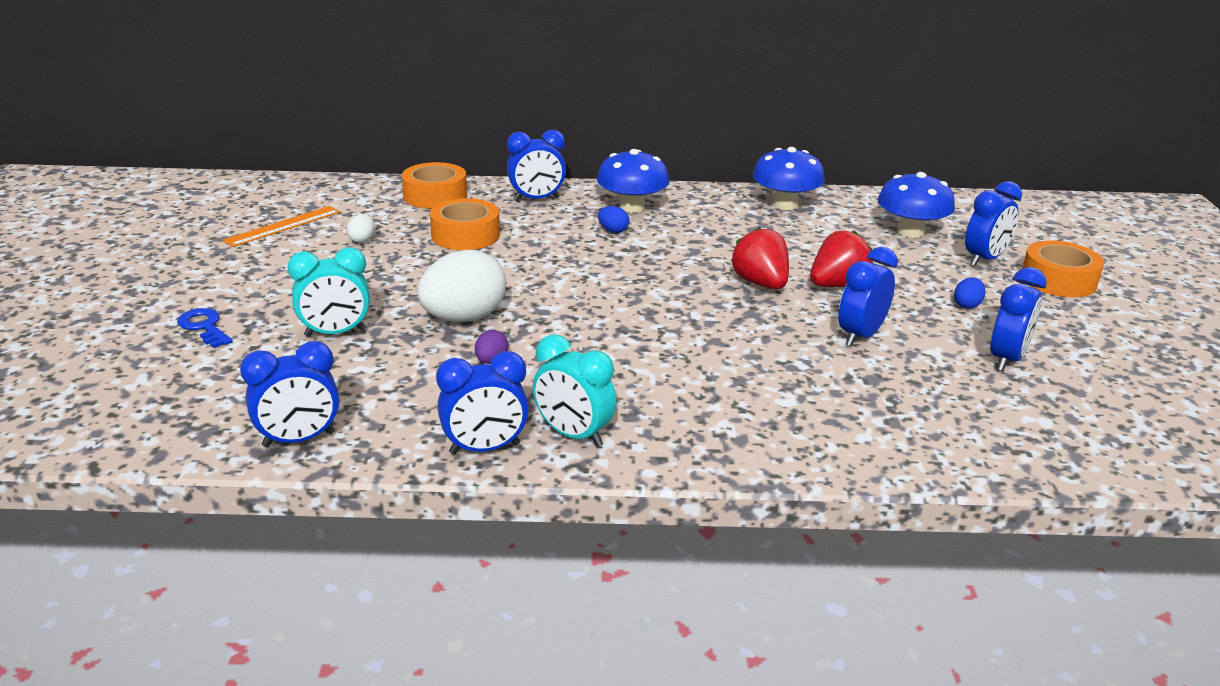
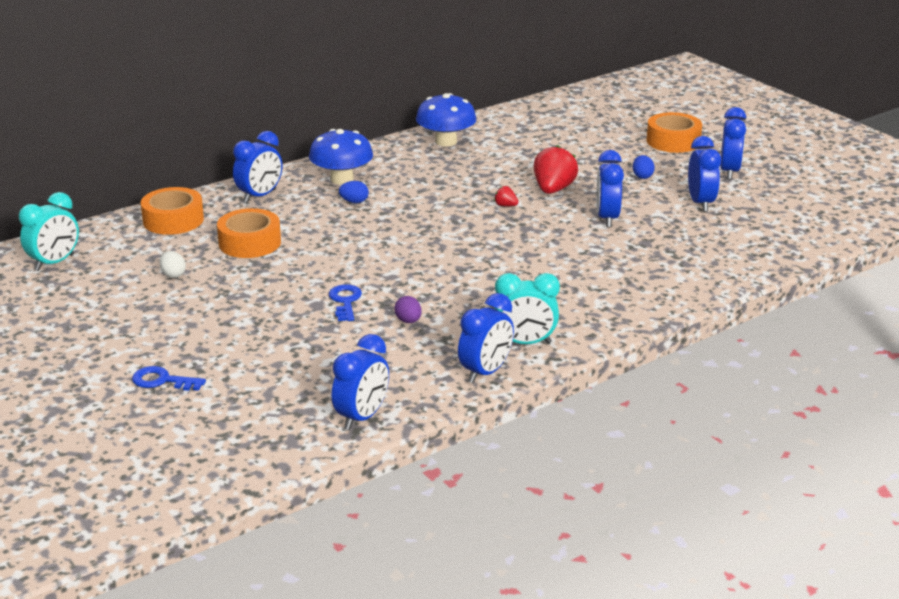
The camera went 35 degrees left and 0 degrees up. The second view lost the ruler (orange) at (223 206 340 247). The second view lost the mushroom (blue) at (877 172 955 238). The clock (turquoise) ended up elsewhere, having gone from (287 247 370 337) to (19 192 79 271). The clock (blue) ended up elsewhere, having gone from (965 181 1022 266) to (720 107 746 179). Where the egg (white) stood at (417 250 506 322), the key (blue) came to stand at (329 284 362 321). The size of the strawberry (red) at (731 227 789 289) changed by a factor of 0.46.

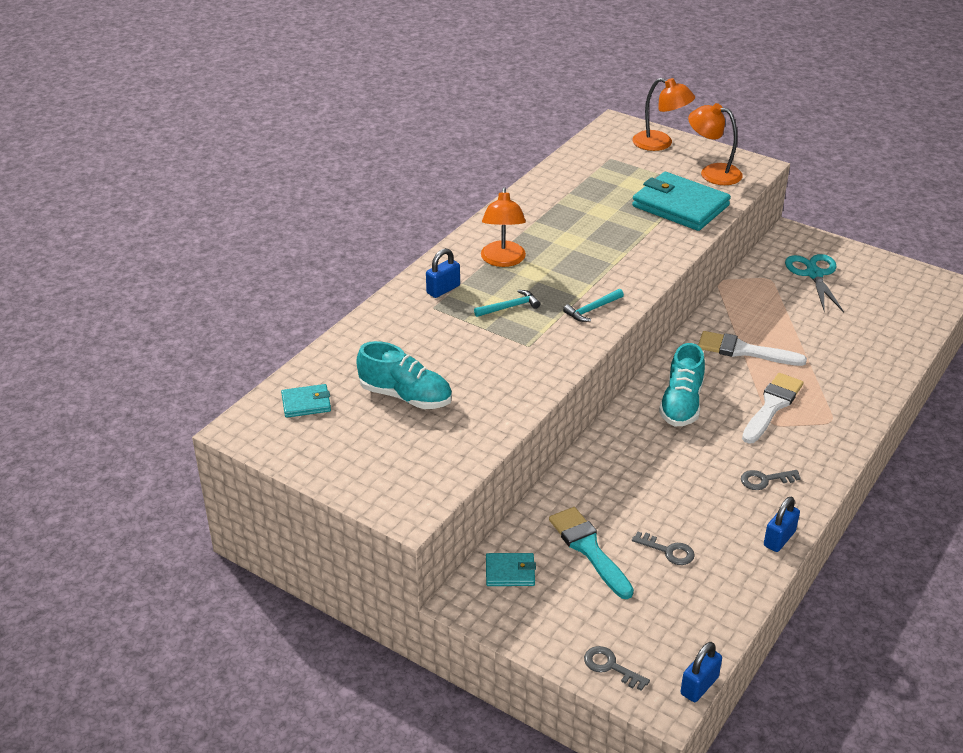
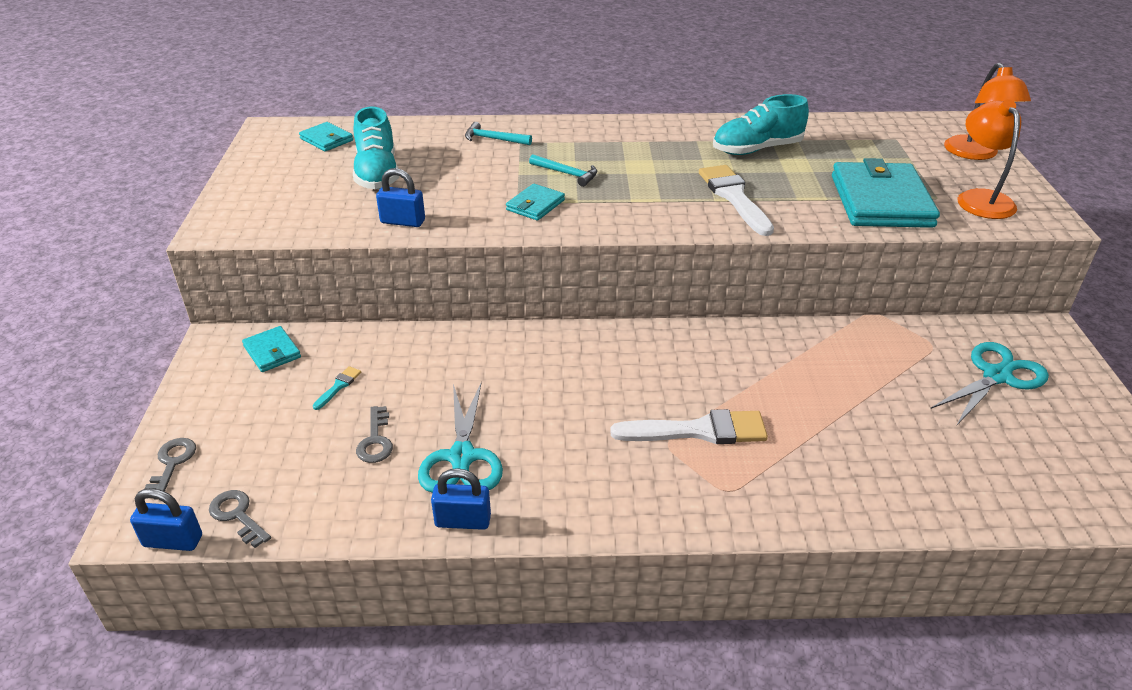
The camera went 55 degrees right and 0 degrees up. The second view lost the lamp (orange) at (481 187 526 267). The second view gained the scissors (turquoise) at (418 381 503 493). The second view gained the wallet (turquoise) at (506 184 565 221). The padlock (blue) ended up elsewhere, having gone from (426 248 460 298) to (376 168 425 227). The hammer (turquoise) ended up elsewhere, having gone from (563 289 624 322) to (465 122 532 145). The shoe (turquoise) ended up elsewhere, having gone from (659 343 705 426) to (713 94 809 155). The brush (white) ended up elsewhere, having gone from (698 331 807 366) to (699 165 774 236). The key (grey) ended up elsewhere, having gone from (741 470 801 490) to (209 490 271 548). The size of the brush (turquoise) at (549 507 634 599) changed by a factor of 0.45.

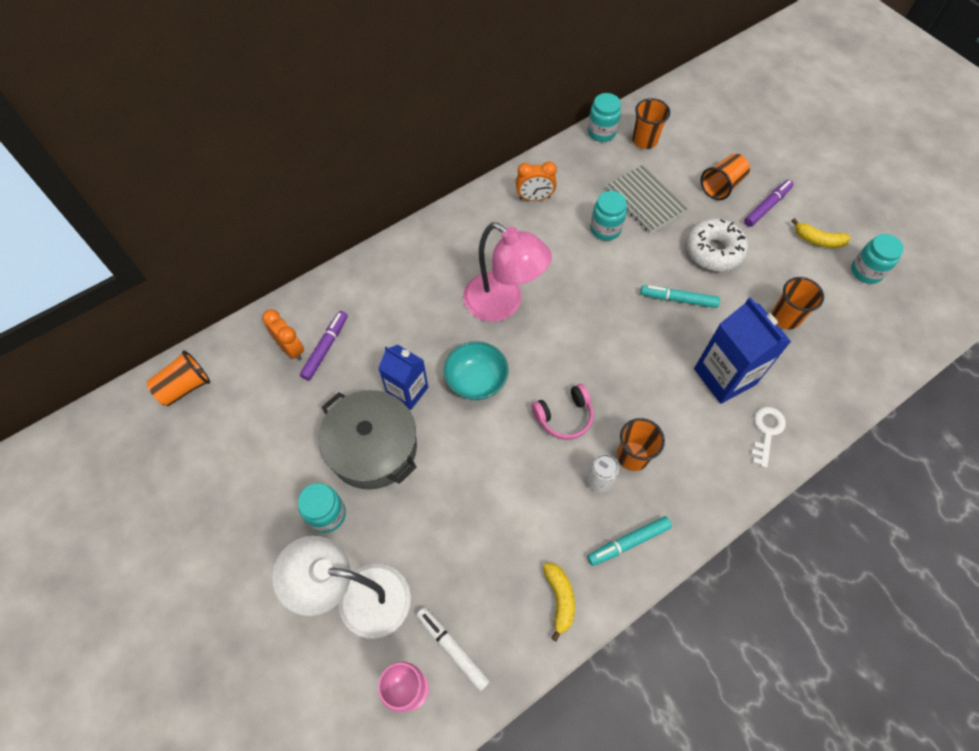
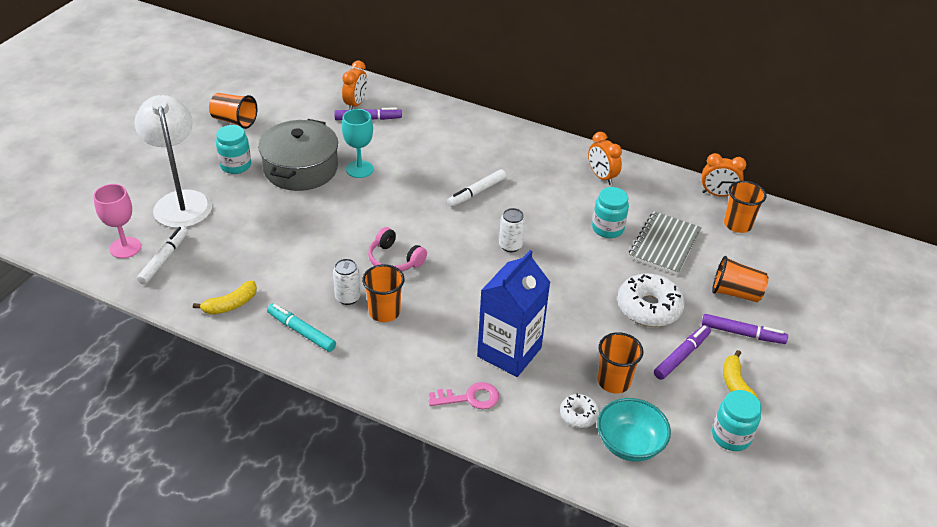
The camera went 60 degrees right and 20 degrees down. The second view lost the marker (turquoise) at (640 285 720 308). The second view gained the can (white) at (499 208 525 252). The second view gained the donut (white) at (560 393 599 428). The second view gained the marker (purple) at (654 325 711 380). The cup (orange) ended up elsewhere, having gone from (147 350 210 406) to (209 93 257 129). The bowl (turquoise) ended up elsewhere, having gone from (444 341 509 400) to (597 398 671 462). Where the carton (blue) stood at (378 345 428 410), the goblet (turquoise) came to stand at (342 109 374 178). Where the lamp (pink) stood at (463 222 552 322), the marker (white) came to stand at (447 169 506 207). Where the jar (turquoise) stood at (588 93 621 142), the clock (orange) came to stand at (702 153 747 197). What was the key (white) at (751 407 786 468) turned into the key (pink) at (429 382 499 409).

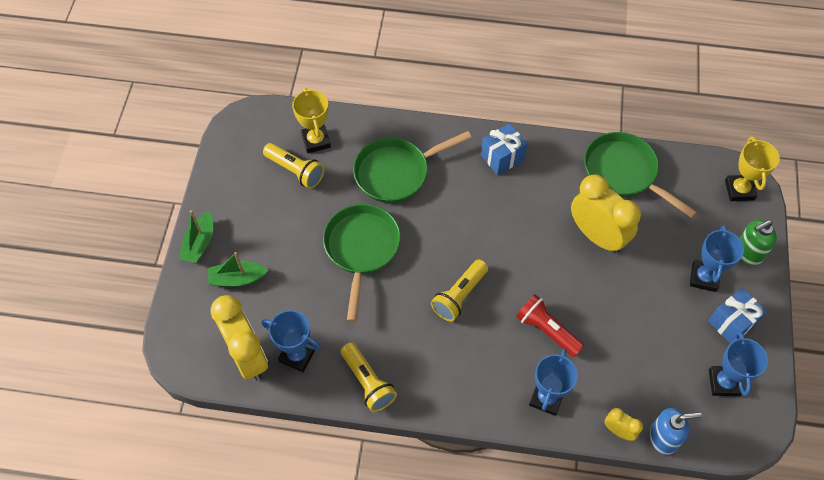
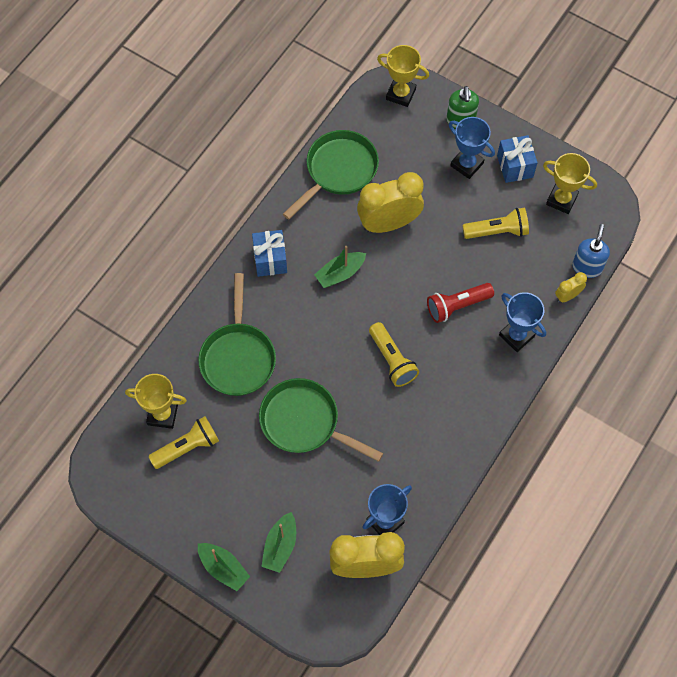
The camera went 65 degrees left and 5 degrees up. The second view gained the boat (green) at (314 246 366 288). The flashlight (yellow) ended up elsewhere, having gone from (341 342 397 412) to (462 208 529 239). What was the trophy (blue) at (709 331 768 396) turned into the trophy (yellow) at (543 153 597 214). The pan (green) at (584 132 697 218) ended up facing another way, 150 degrees clockwise from before.

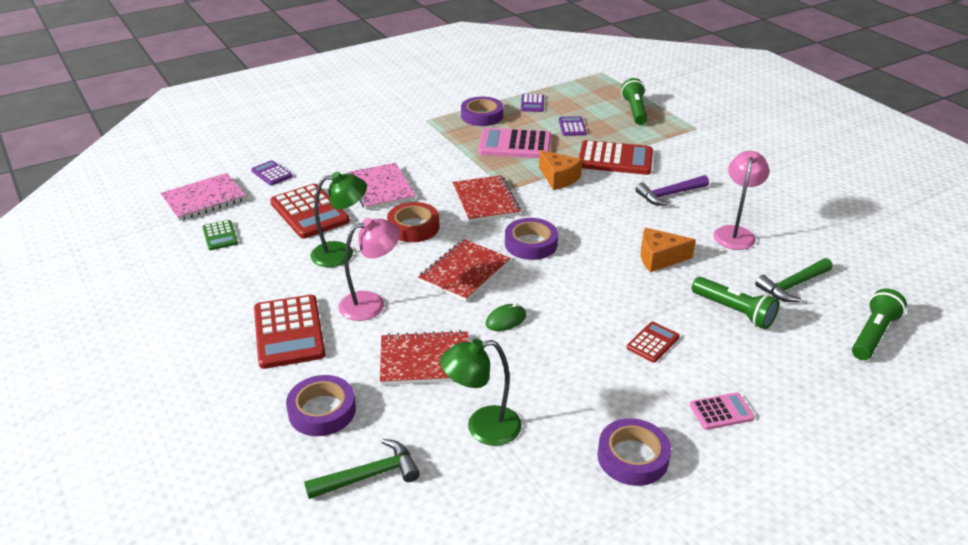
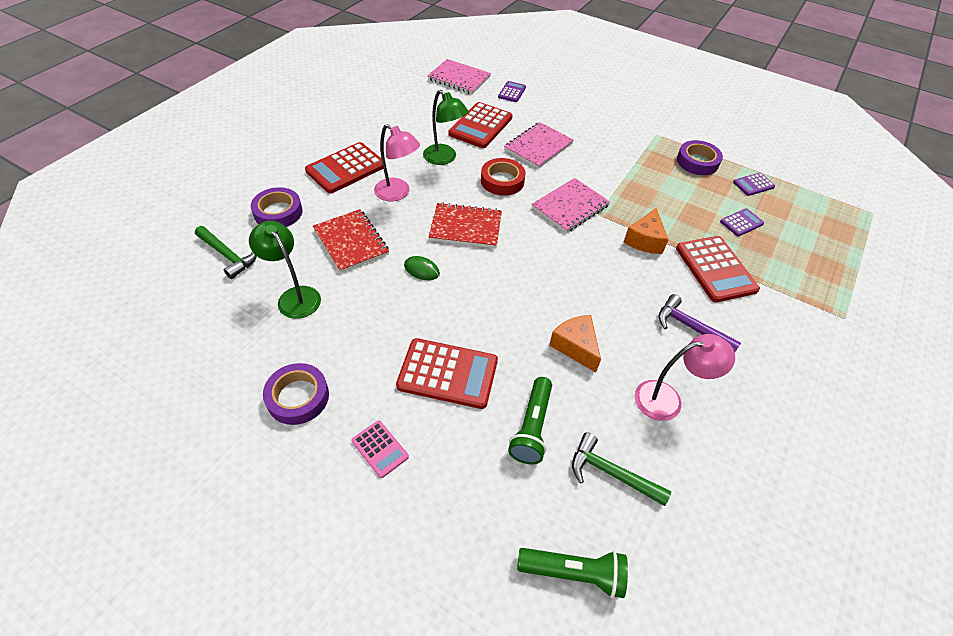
The camera went 60 degrees right and 15 degrees up. The second view lost the calculator (green) at (202 220 238 250). The second view lost the calculator (pink) at (478 128 551 158). The second view lost the tape (purple) at (505 218 558 260). The second view lost the flashlight (green) at (621 78 648 125). What was the notebook (red) at (452 175 521 223) turned into the notebook (pink) at (532 178 610 233). The size of the calculator (red) at (626 322 680 363) changed by a factor of 1.91.

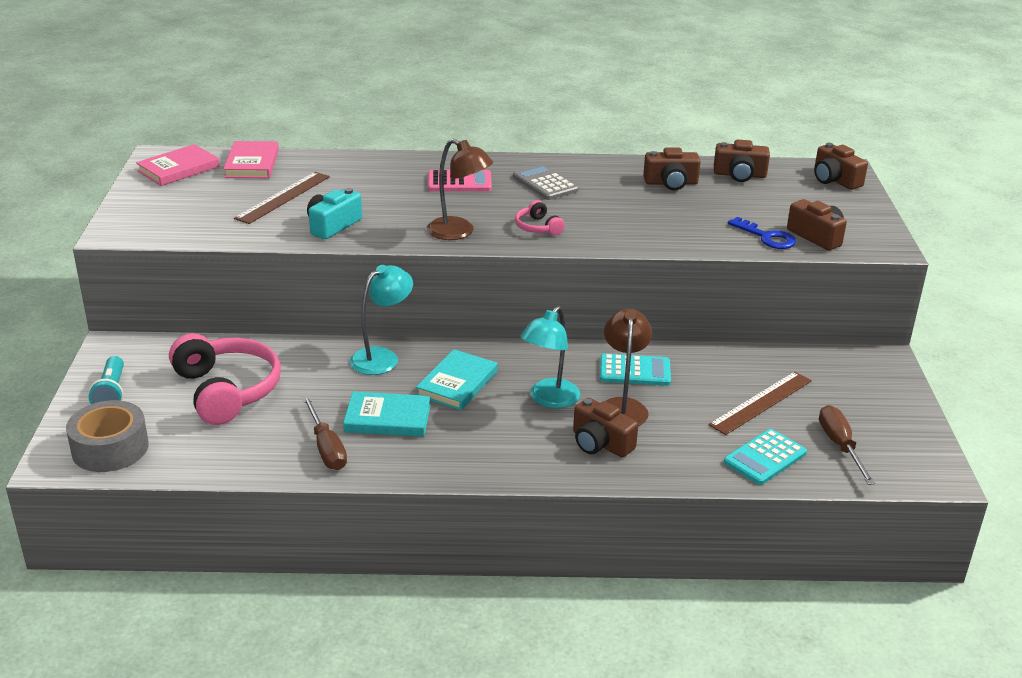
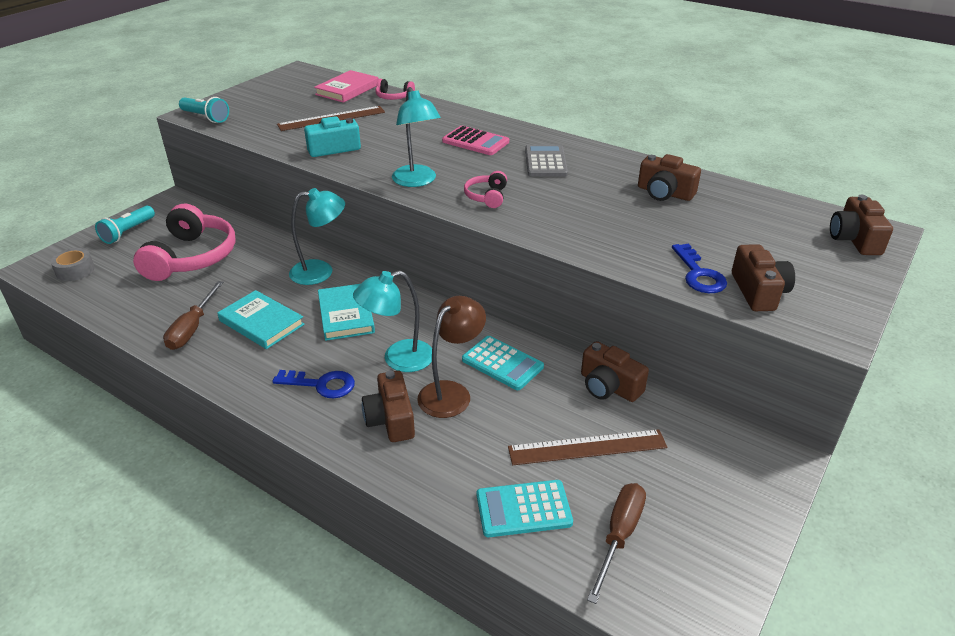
The camera went 35 degrees right and 5 degrees up. The second view lost the book (pink) at (136 144 219 186). The second view gained the flashlight (turquoise) at (179 97 229 123). The second view gained the key (blue) at (272 370 355 398). The second view gained the headphones (pink) at (375 79 415 100). The camera (brown) ended up elsewhere, having gone from (714 139 770 182) to (581 341 649 402). What was the lamp (brown) at (427 139 493 240) turned into the lamp (turquoise) at (392 87 441 187). The book (turquoise) at (416 349 498 410) ended up facing another way, 75 degrees counterclockwise from before. The size of the tape (grey) at (66 400 149 472) changed by a factor of 0.60.

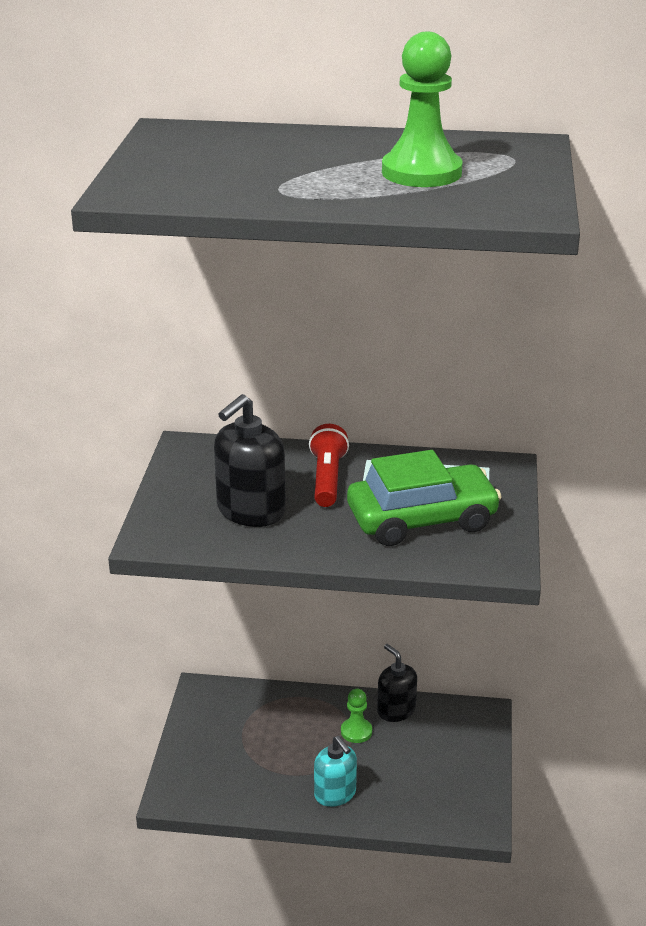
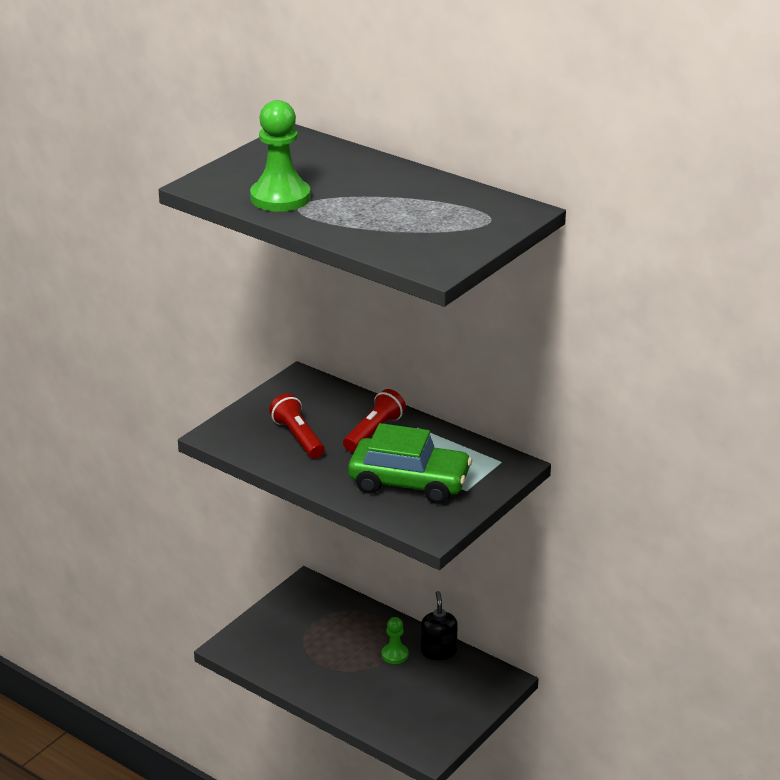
The camera went 30 degrees right and 0 degrees up. The second view lost the soap dispenser (turquoise) at (314 736 357 807). The pawn (green) ended up elsewhere, having gone from (382 32 463 187) to (250 100 310 212). Where the soap dispenser (black) stood at (214 394 286 527), the flashlight (red) came to stand at (269 393 325 458).

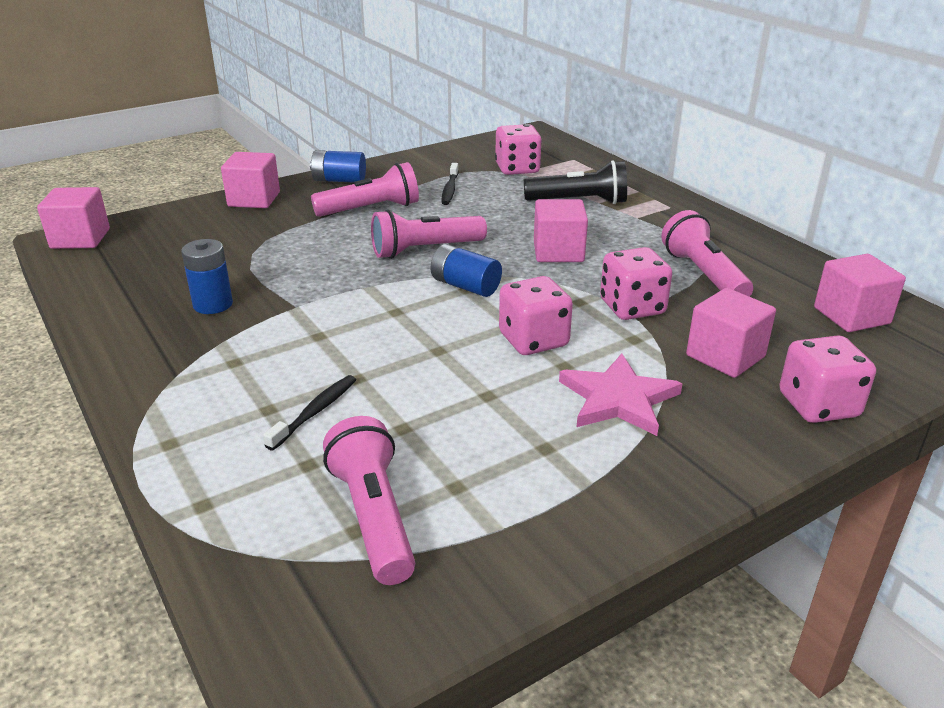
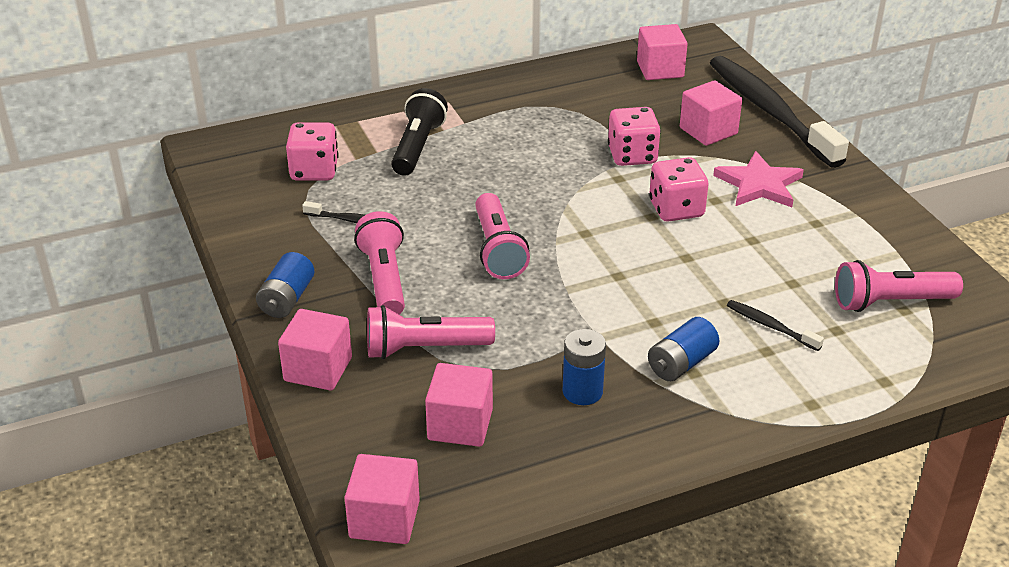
The camera went 80 degrees left and 5 degrees up. The battery (blue) ended up elsewhere, having gone from (431 244 502 297) to (648 317 719 381). The cube (pink) ended up elsewhere, having gone from (534 199 588 262) to (425 363 493 447). The flashlight (pink) ended up elsewhere, having gone from (661 210 753 297) to (367 305 495 359). Where the dice (pink) stood at (779 335 876 423), the toothbrush (black) came to stand at (710 56 849 168).

